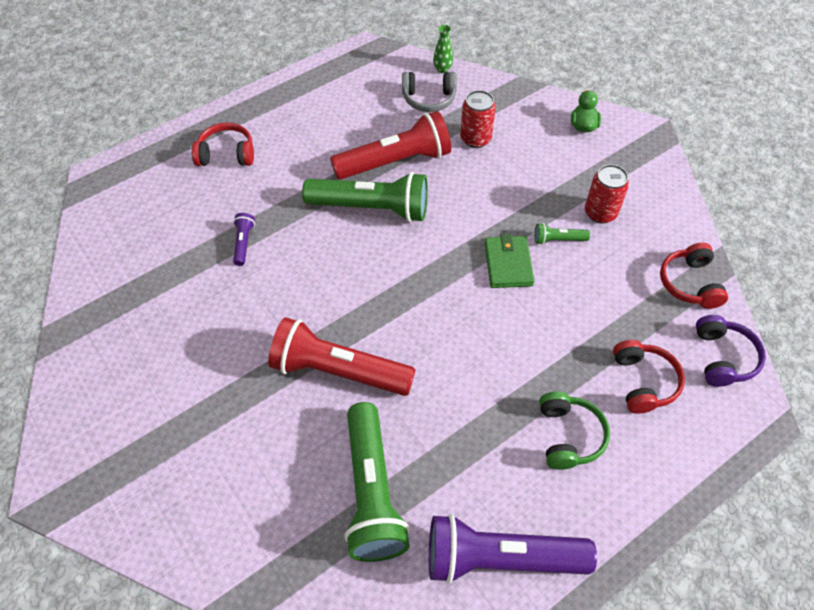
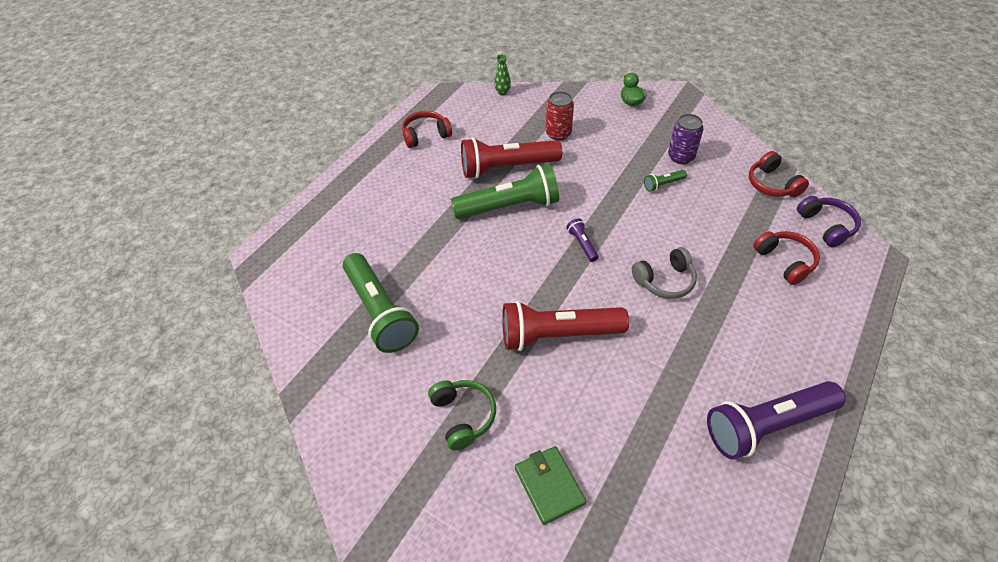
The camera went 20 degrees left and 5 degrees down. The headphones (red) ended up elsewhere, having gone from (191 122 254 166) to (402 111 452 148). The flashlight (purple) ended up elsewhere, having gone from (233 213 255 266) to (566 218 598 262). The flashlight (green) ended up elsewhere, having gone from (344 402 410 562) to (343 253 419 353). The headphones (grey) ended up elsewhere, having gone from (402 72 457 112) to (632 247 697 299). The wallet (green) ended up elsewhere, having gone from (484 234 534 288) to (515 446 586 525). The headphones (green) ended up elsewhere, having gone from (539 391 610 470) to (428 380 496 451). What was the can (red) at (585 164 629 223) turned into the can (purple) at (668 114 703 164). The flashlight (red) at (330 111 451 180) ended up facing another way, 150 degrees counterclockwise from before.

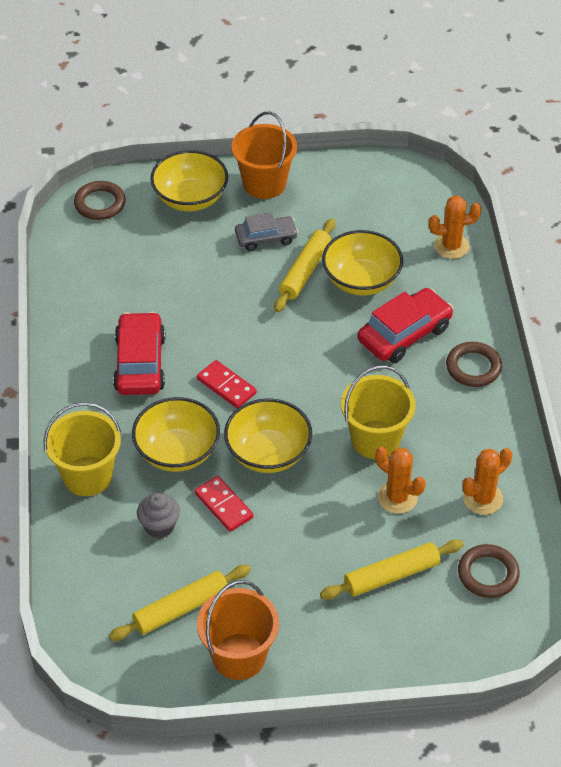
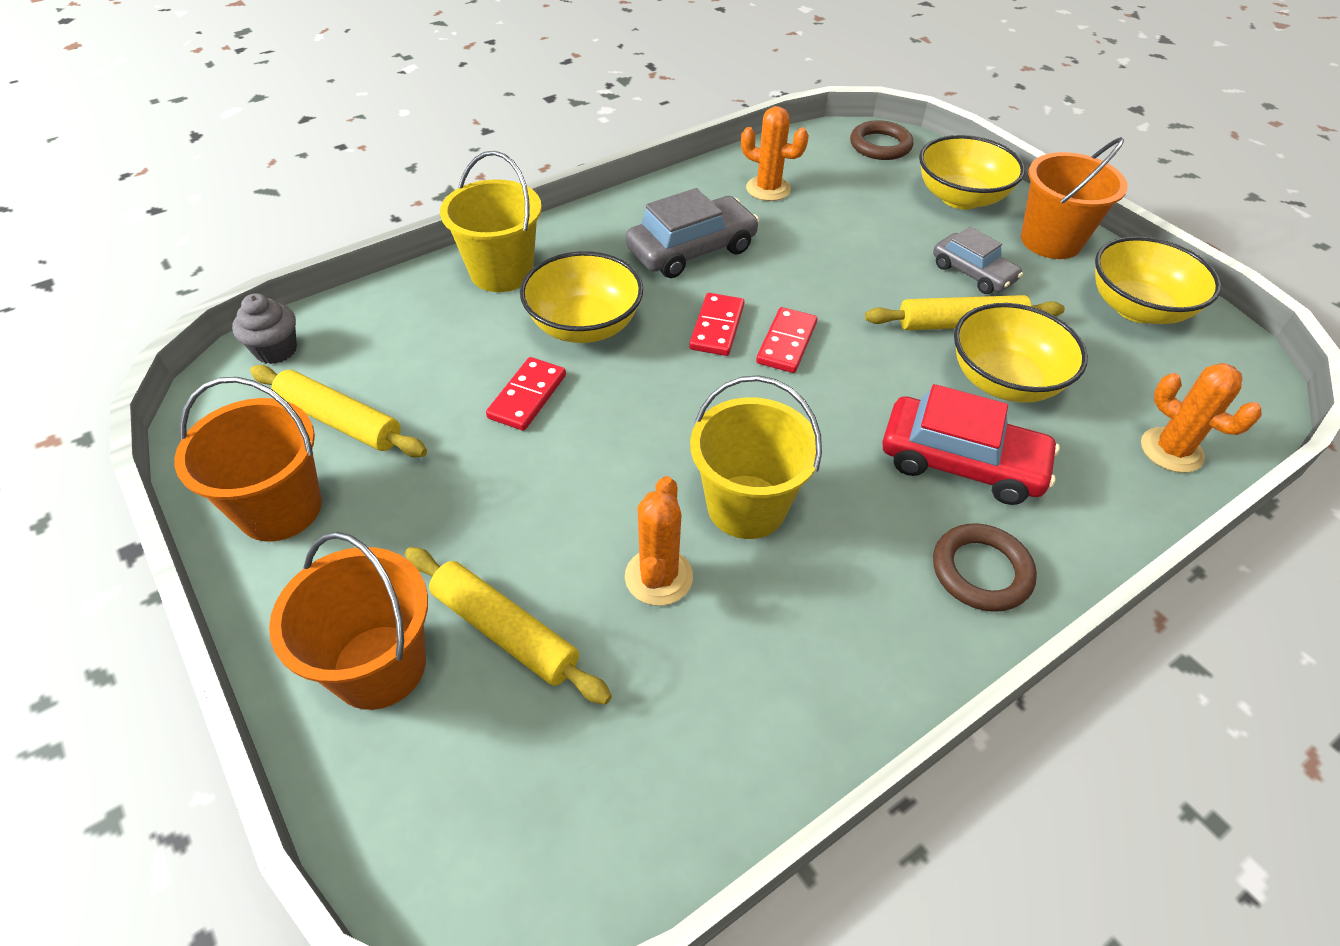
The camera went 60 degrees right and 0 degrees up. The second view lost the ring (brown) at (458 544 520 598). The second view gained the bucket (orange) at (269 532 428 710). The second view gained the domino (red) at (756 307 817 373). The cupcake (grey) ended up elsewhere, having gone from (137 493 180 539) to (232 293 297 364). The bowl (yellow) ended up elsewhere, having gone from (224 398 312 473) to (1095 236 1221 324). The cactus (orange) ended up elsewhere, having gone from (463 448 513 515) to (741 106 809 201). What was the car (red) at (113 312 166 395) turned into the car (grey) at (626 188 759 278).

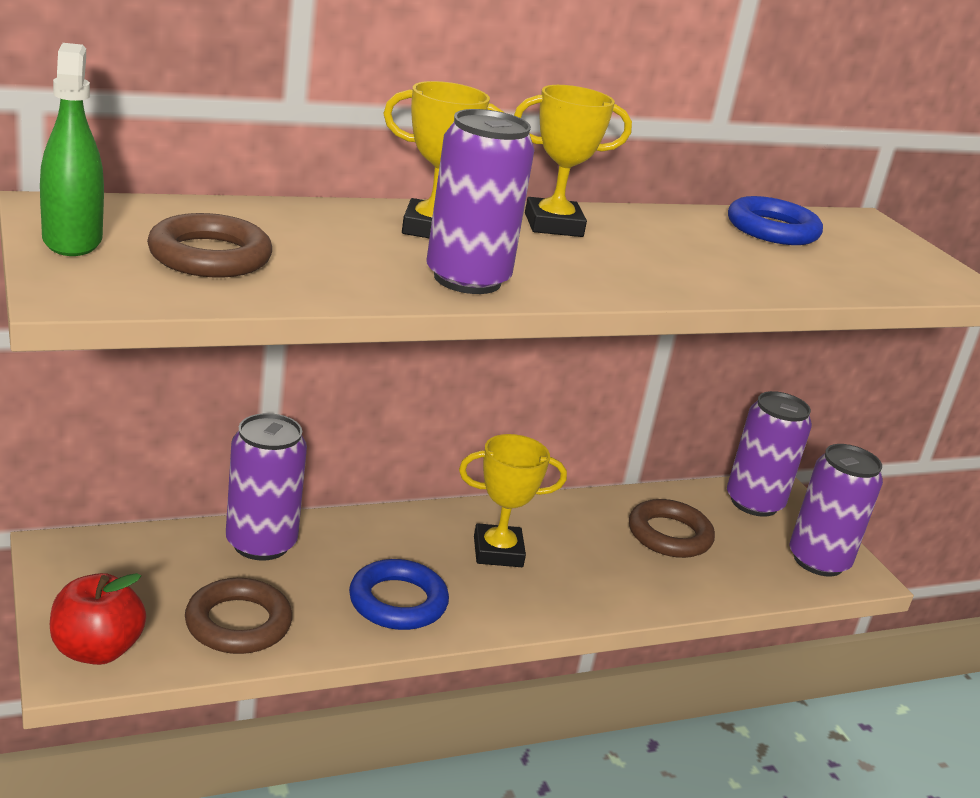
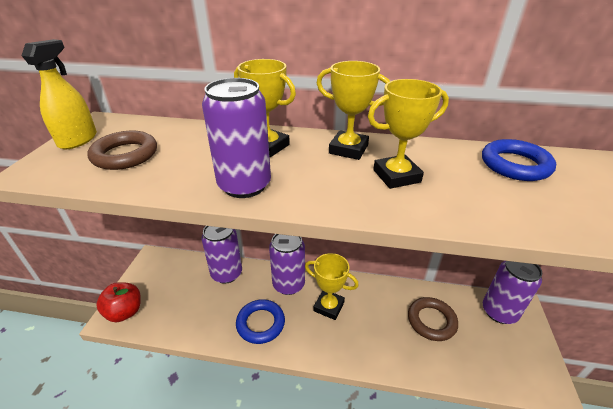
The camera went 35 degrees right and 10 degrees up. The second view lost the ring (brown) at (185 578 292 654). The second view gained the trophy (yellow) at (368 79 449 189). The can (purple) ended up elsewhere, having gone from (790 444 883 576) to (269 234 305 295). What was the spray bottle (green) at (40 43 104 256) turned into the spray bottle (yellow) at (22 39 97 149).

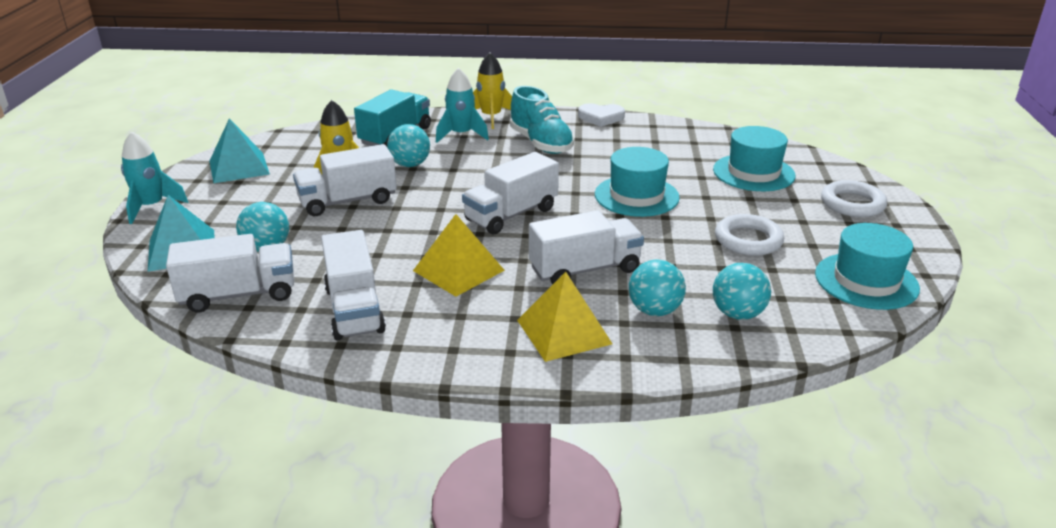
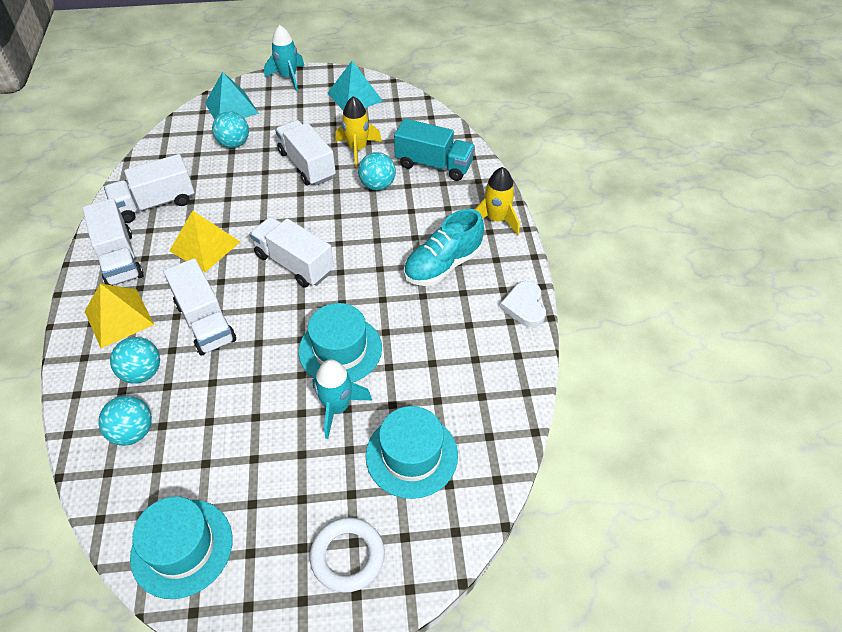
The camera went 80 degrees right and 20 degrees up. The second view lost the ring (white) at (715 214 784 256). The truck (white) ended up elsewhere, having gone from (166 234 294 313) to (82 198 143 285). The rocket (turquoise) ended up elsewhere, having gone from (436 68 489 143) to (312 359 372 439).

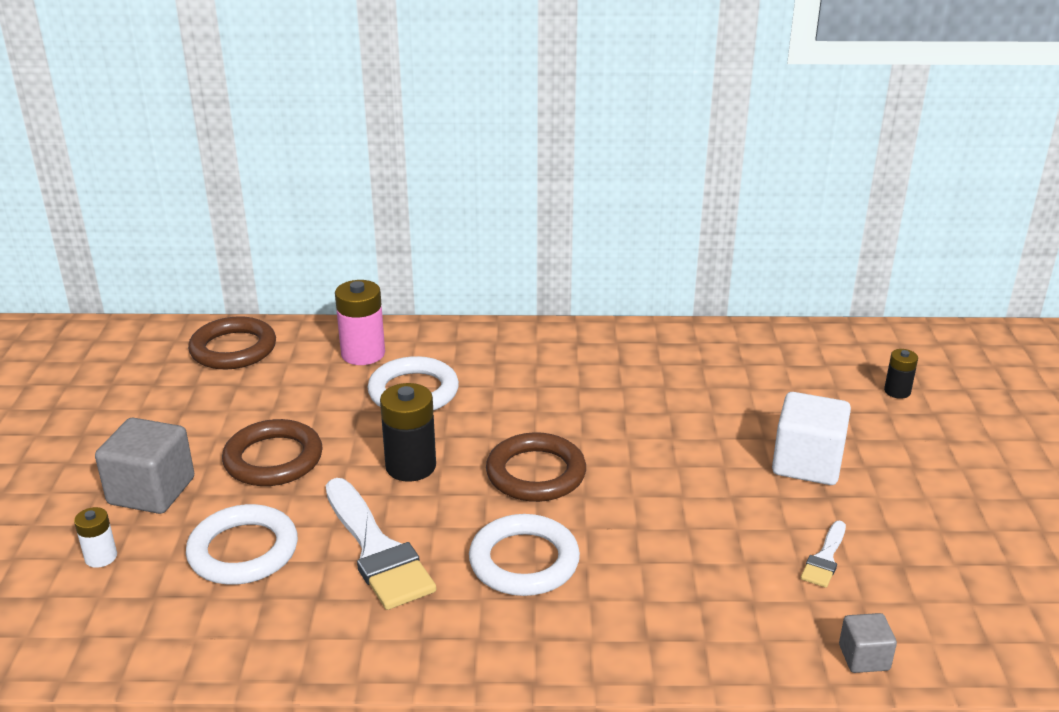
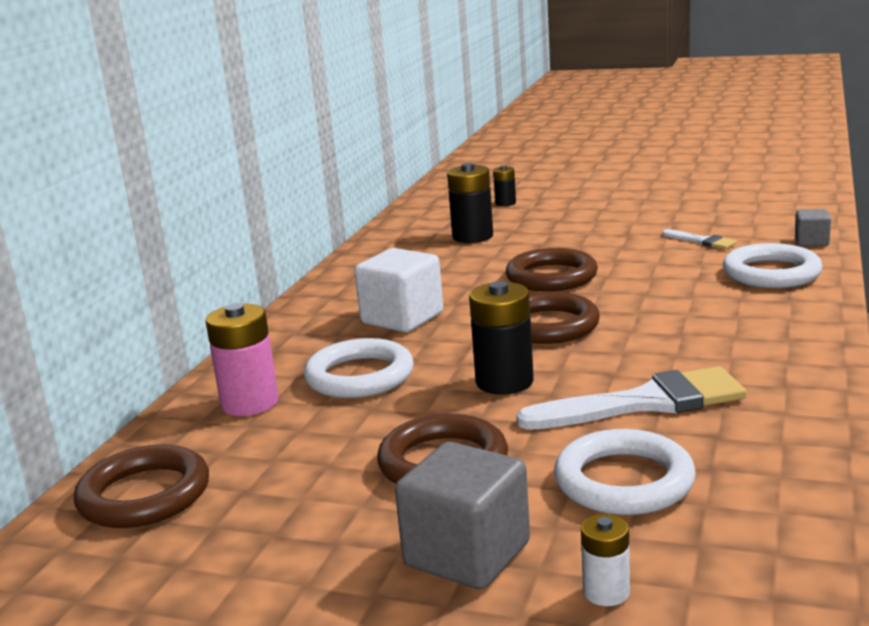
The camera went 70 degrees left and 10 degrees down. The second view gained the battery (black) at (447 163 493 243). The second view gained the ring (brown) at (506 248 598 291). The ring (white) ended up elsewhere, having gone from (469 514 580 596) to (723 243 823 288). The cube (white) ended up elsewhere, having gone from (772 392 851 485) to (354 248 443 333).

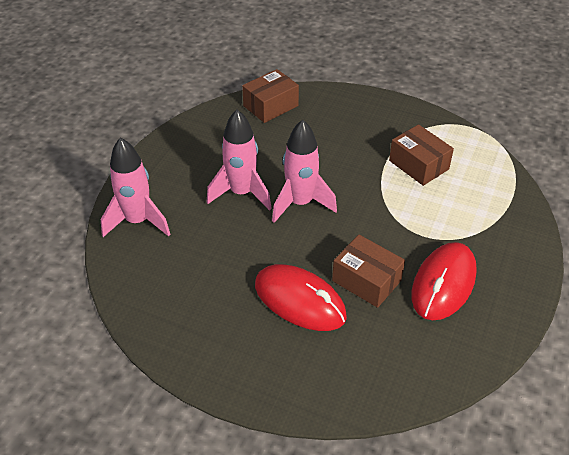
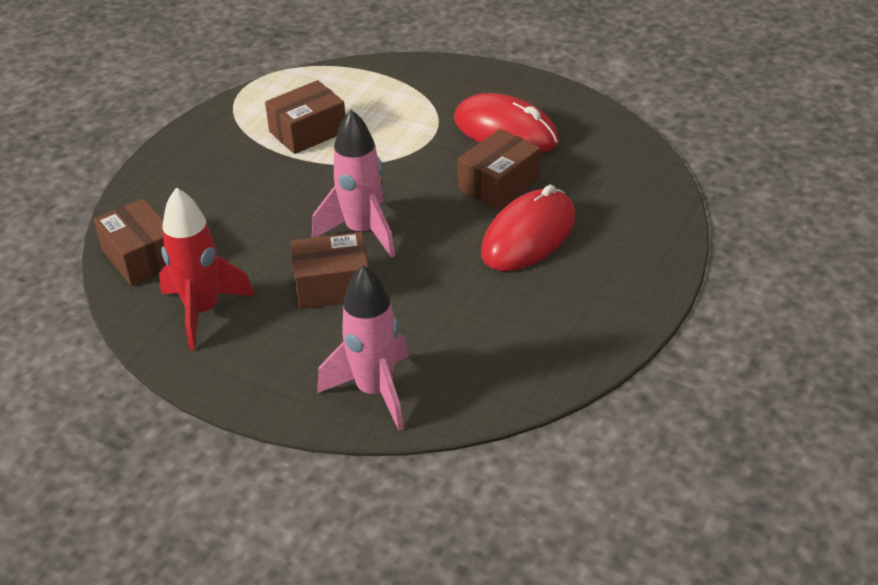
The camera went 85 degrees left and 5 degrees down. The second view gained the rocket (red) at (159 187 255 350). Where the rocket (pink) stood at (207 110 272 211), the box (brown) came to stand at (291 232 369 309).

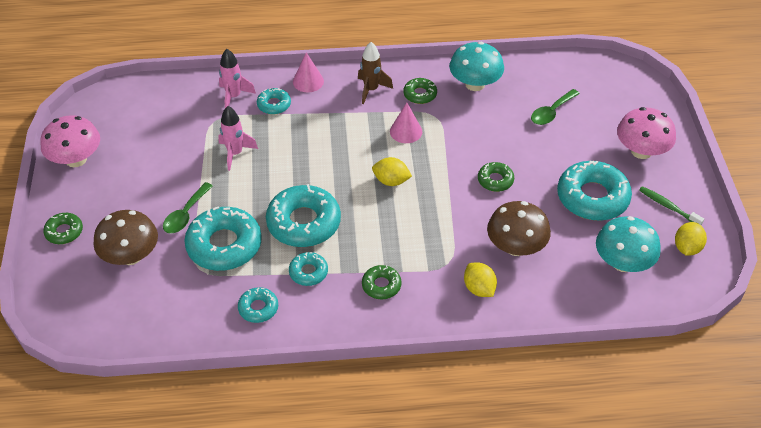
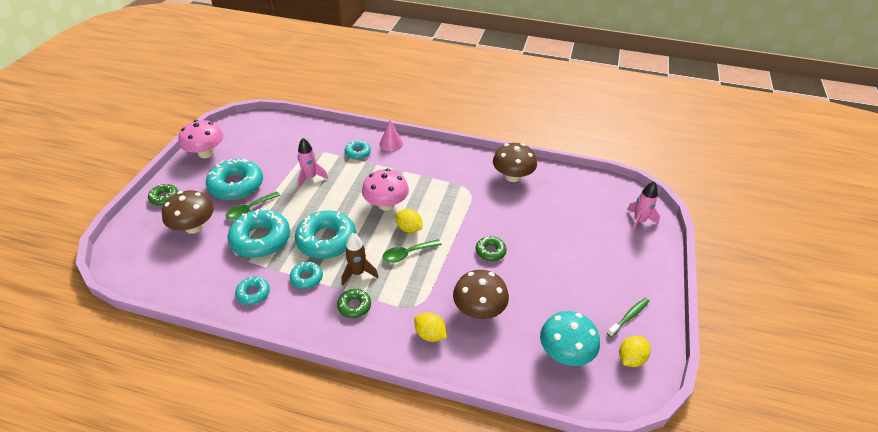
The camera went 20 degrees right and 5 degrees down. The second view lost the cone (pink) at (390 103 422 143). The second view lost the donut (green) at (403 78 437 104). The rocket (pink) ended up elsewhere, having gone from (219 49 256 108) to (627 181 660 233). The rocket (brown) ended up elsewhere, having gone from (358 42 393 104) to (341 233 378 286). The spoon (green) ended up elsewhere, having gone from (531 89 580 125) to (382 239 442 263). The donut (turquoise) ended up elsewhere, having gone from (557 160 632 221) to (206 159 263 200). The mushroom (pink) ended up elsewhere, having gone from (617 107 676 159) to (362 169 409 211). What was the mushroom (turquoise) at (449 42 504 91) turned into the mushroom (brown) at (493 143 537 182). The lemon (yellow) at (464 262 497 297) ended up facing another way, 45 degrees counterclockwise from before. The toothbrush (green) at (639 186 704 225) ended up facing another way, 75 degrees clockwise from before.

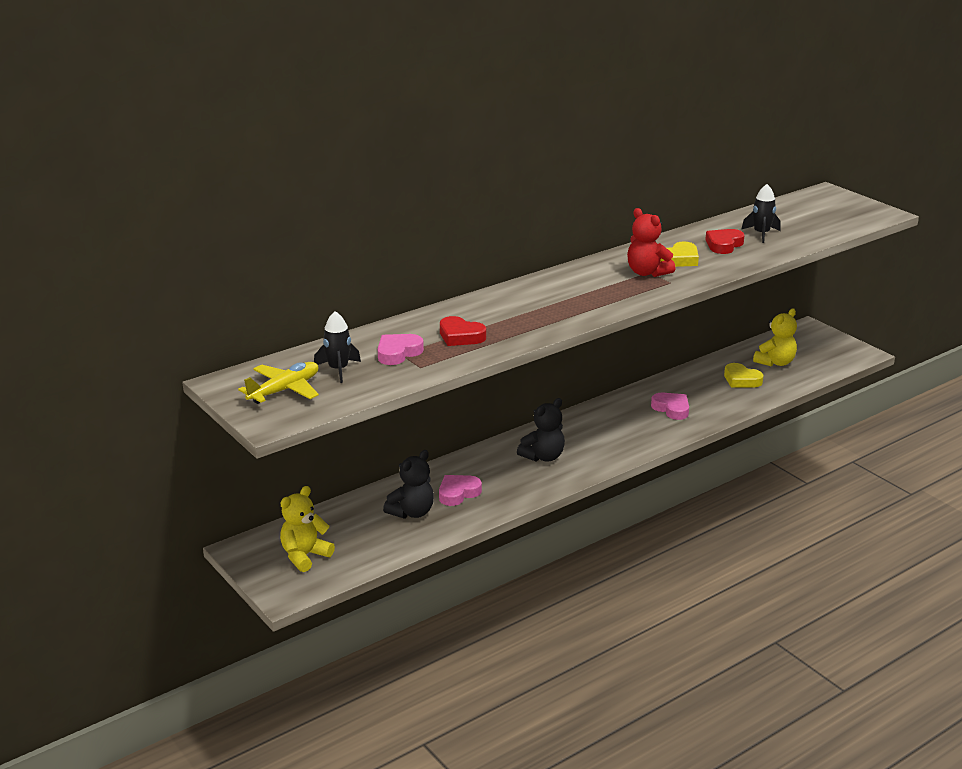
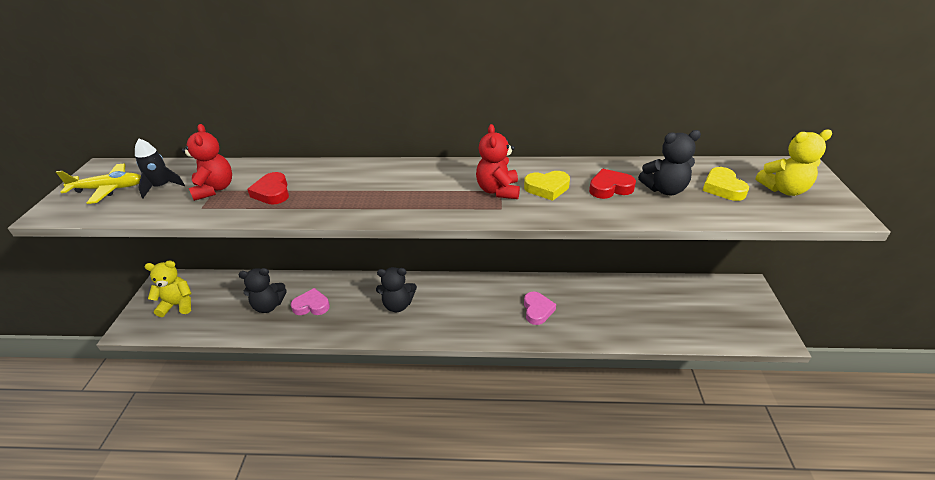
The camera went 40 degrees right and 10 degrees up. The heart (yellow) ended up elsewhere, having gone from (724 363 763 388) to (702 167 749 201). The teddy bear (yellow) ended up elsewhere, having gone from (753 308 797 367) to (755 130 832 196). Where the heart (pink) stood at (378 334 424 365), the teddy bear (red) came to stand at (182 124 232 201). Where the rocket (black) stood at (741 184 781 243), the teddy bear (black) came to stand at (638 130 701 195).

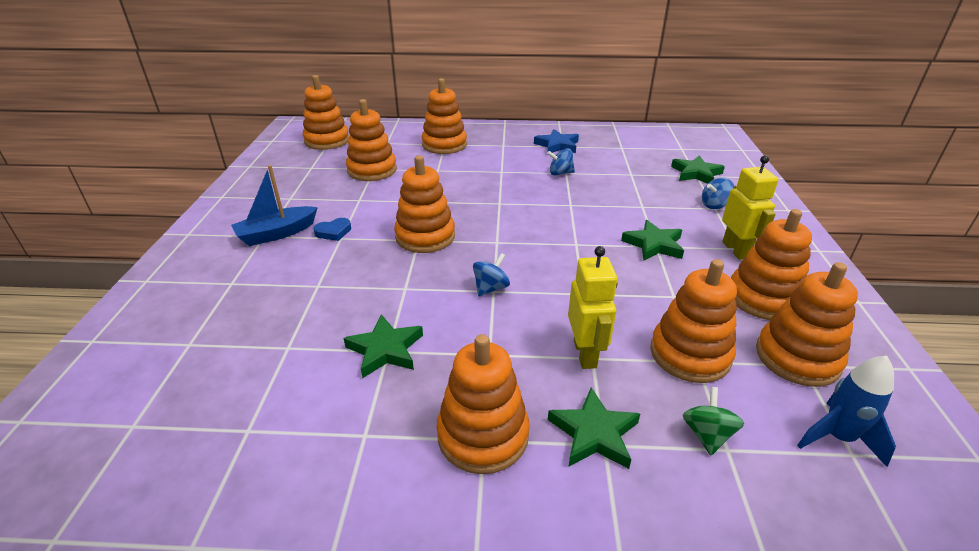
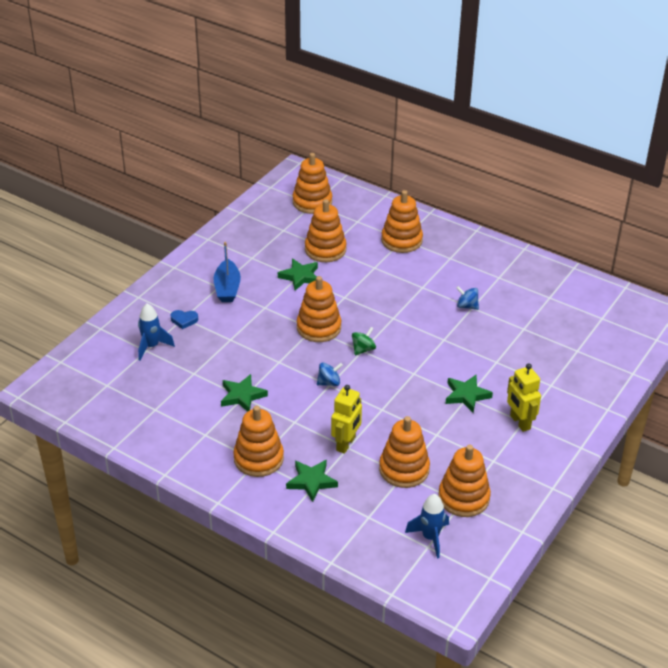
The camera went 30 degrees right and 5 degrees up. The second view lost the star (blue) at (534 129 579 153). The second view lost the spinning top (blue) at (702 178 734 209). The second view lost the stacking toy (orange) at (731 209 812 320). The second view gained the rocket (blue) at (138 303 175 360). The heart (blue) ended up elsewhere, having gone from (313 218 351 241) to (171 310 198 329). The star (green) ended up elsewhere, having gone from (671 155 725 184) to (278 258 318 290). The spinning top (green) ended up elsewhere, having gone from (683 387 744 455) to (352 327 376 356). The boat (blue) at (231 165 318 246) ended up facing another way, 90 degrees counterclockwise from before. The robot (yellow) at (722 155 779 260) ended up facing another way, 135 degrees clockwise from before.

